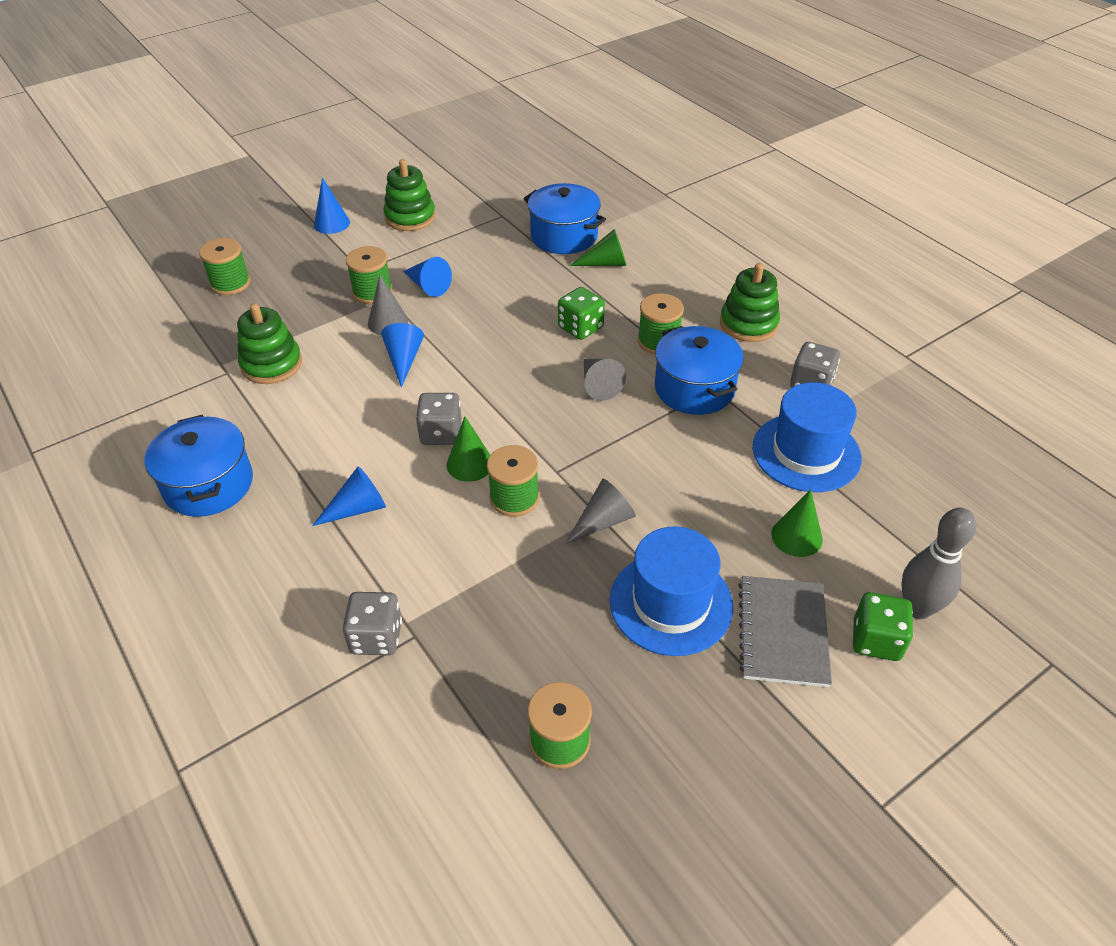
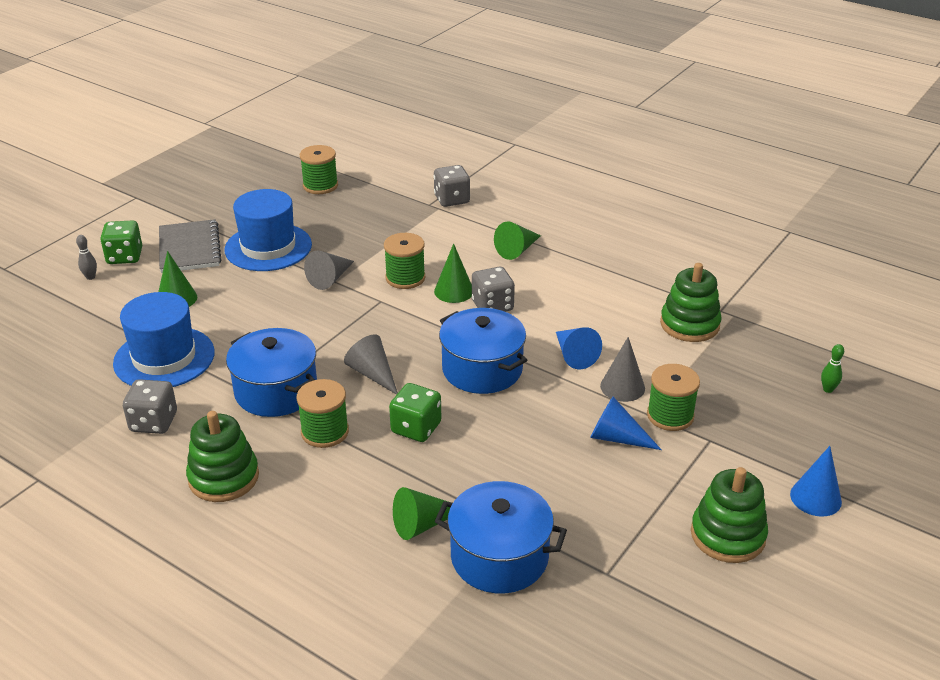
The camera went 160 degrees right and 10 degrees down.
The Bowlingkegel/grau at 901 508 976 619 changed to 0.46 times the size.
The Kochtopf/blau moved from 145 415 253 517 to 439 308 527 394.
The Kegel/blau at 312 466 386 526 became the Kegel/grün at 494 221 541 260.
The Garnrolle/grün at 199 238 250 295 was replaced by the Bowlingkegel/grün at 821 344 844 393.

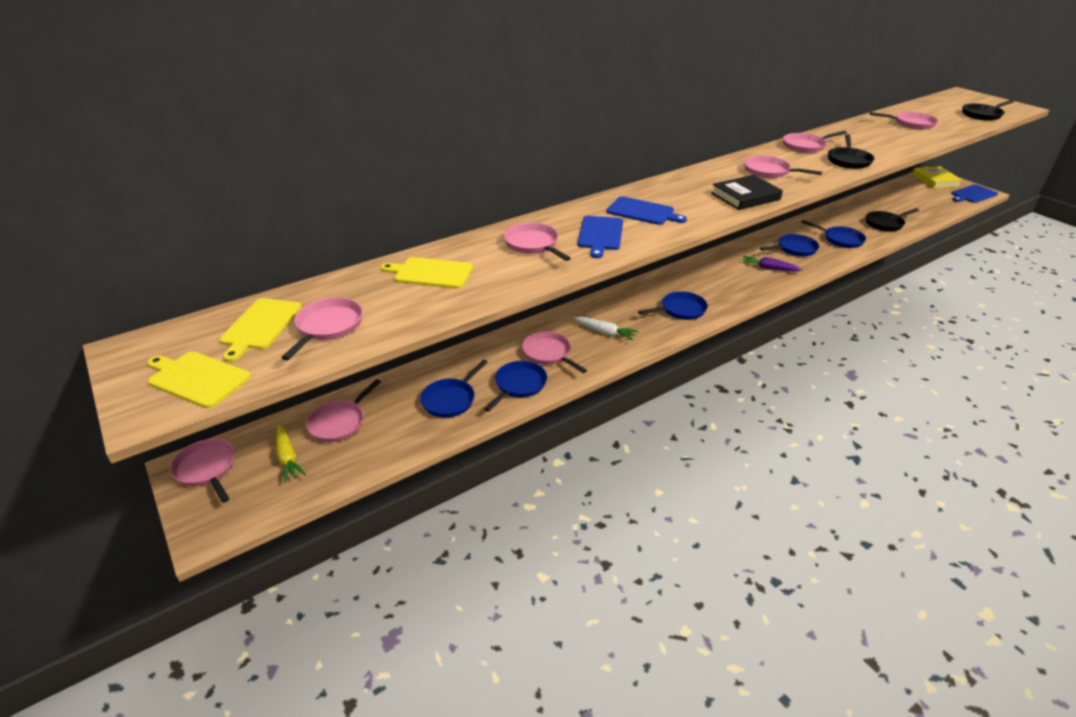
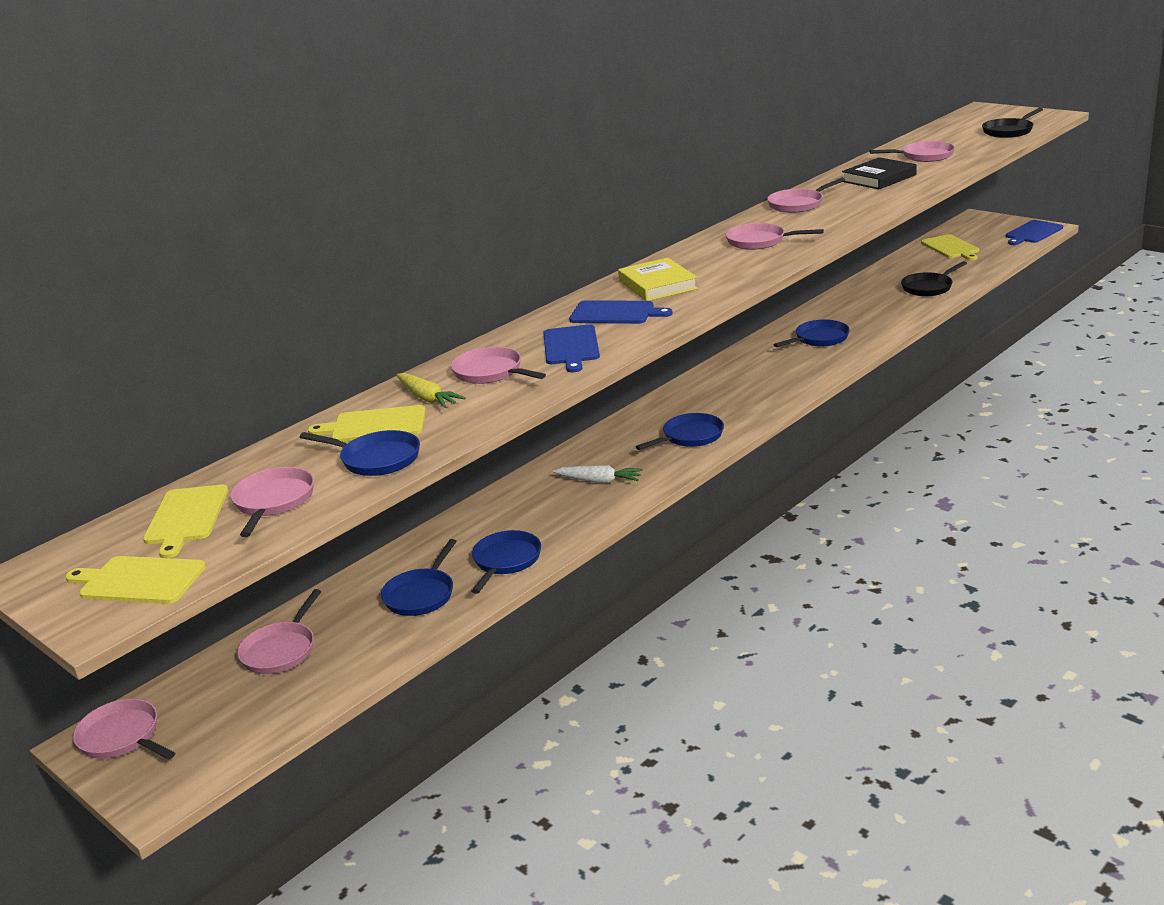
The camera went 10 degrees left and 10 degrees down.
The Pfanne/blau moved from 801 220 866 248 to 300 430 420 476.
The Karotte/gelb moved from 276 424 306 483 to 397 373 466 408.
The Buch/gelb moved from 912 166 962 188 to 618 258 698 301.
The Buch/schwarz moved from 711 175 783 210 to 842 157 917 189.
The Schneidebrett/gelb at 921 234 979 260 appeared.
The Pfanne/rosa at 522 332 587 373 disappeared.
The Karotte/lila at 742 256 803 271 disappeared.
The Pfanne/schwarz at 828 134 874 169 disappeared.

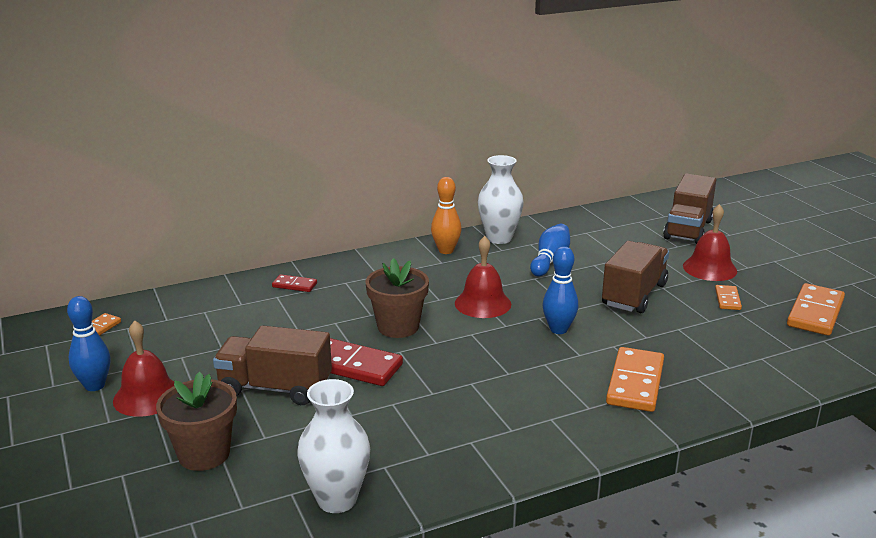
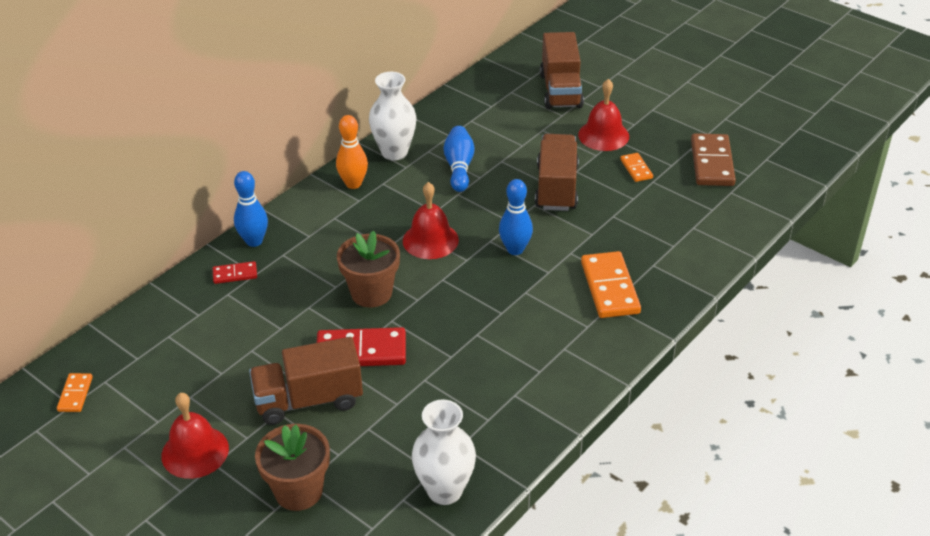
The camera went 25 degrees left and 15 degrees up.
The Bowlingkegel/blau moved from 67 296 111 391 to 234 171 268 247.
The Dominostein/orange at 787 283 845 336 became the Dominostein/braun at 691 133 736 186.

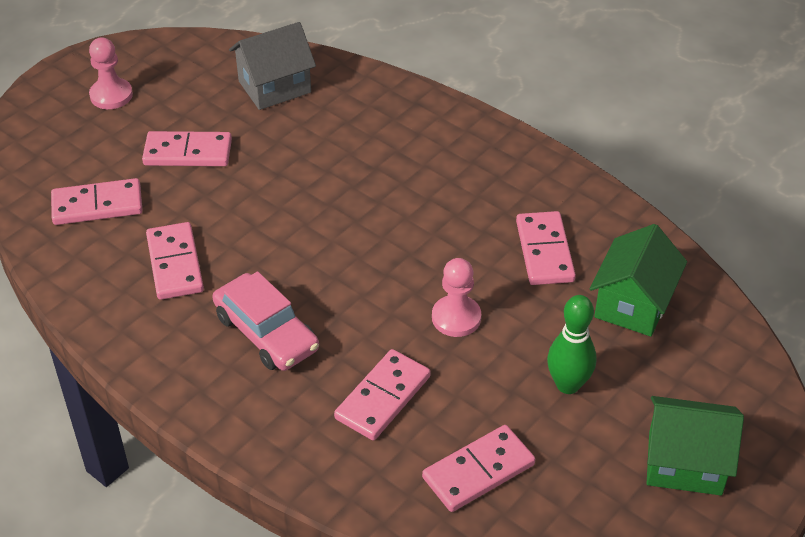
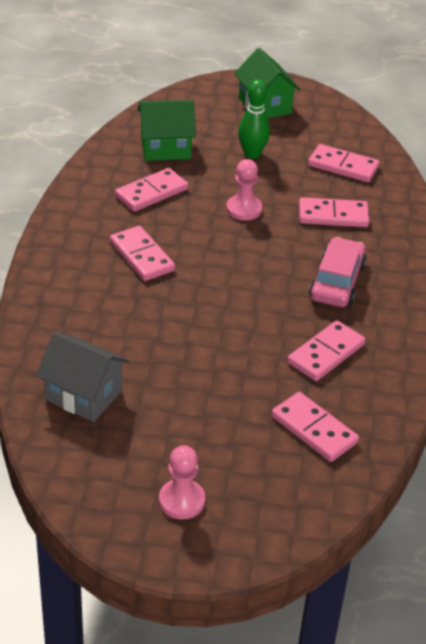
The camera went 125 degrees left and 5 degrees down.
The Dominostein/rosa moved from 142 131 232 166 to 110 226 175 281.

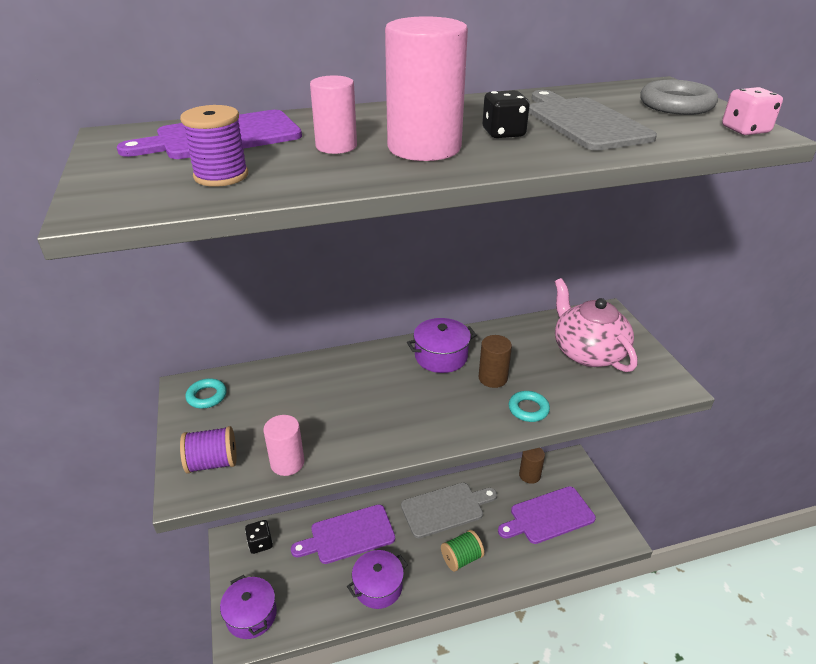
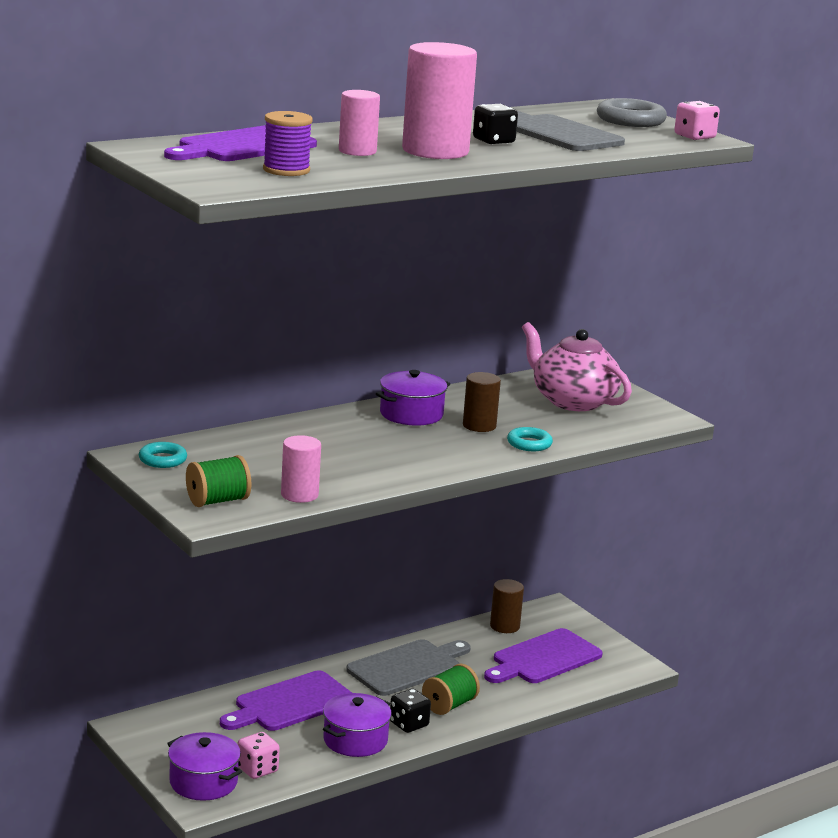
The camera went 20 degrees left and 15 degrees down.
The Garnrolle/lila at 180 426 237 474 became the Garnrolle/grün at 186 455 251 507.
The Spielwürfel/rosa at 237 732 280 779 appeared.
The Spielwürfel/schwarz moved from 245 520 273 554 to 390 689 431 733.

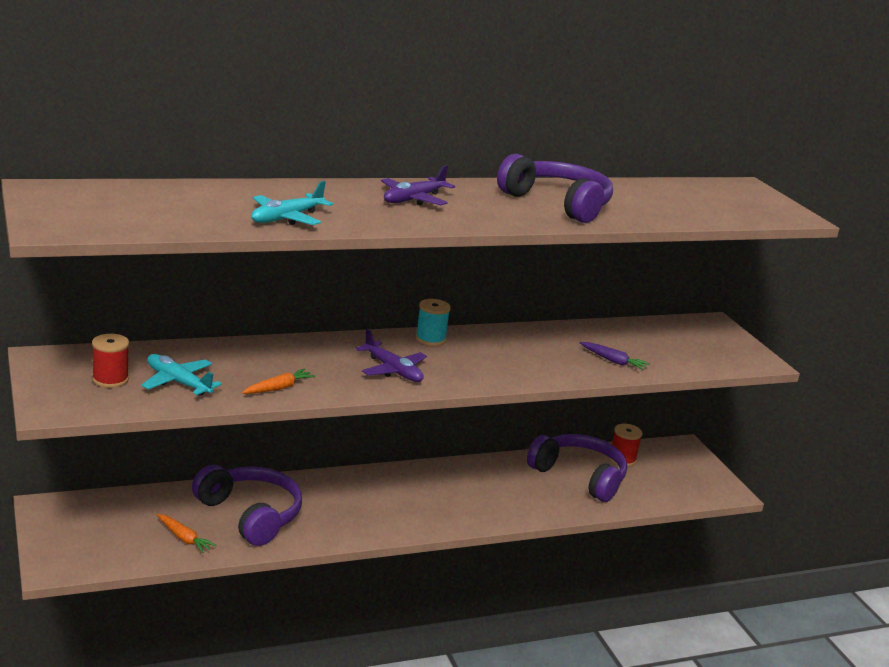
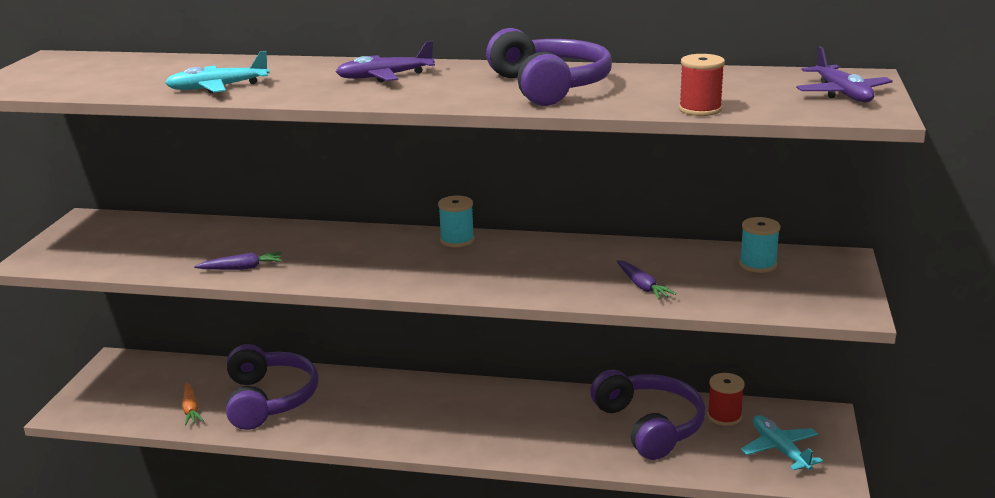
The camera went 35 degrees right and 0 degrees up.
The Karotte/orange at 242 368 316 394 became the Karotte/lila at 194 252 282 270.
The Garnrolle/rot moved from 92 334 129 388 to 679 54 725 116.
The Garnrolle/türkis at 739 217 780 273 appeared.
The Flugzeug/türkis moved from 141 354 222 395 to 741 415 823 471.
The Flugzeug/lila moved from 355 329 427 382 to 796 47 893 103.

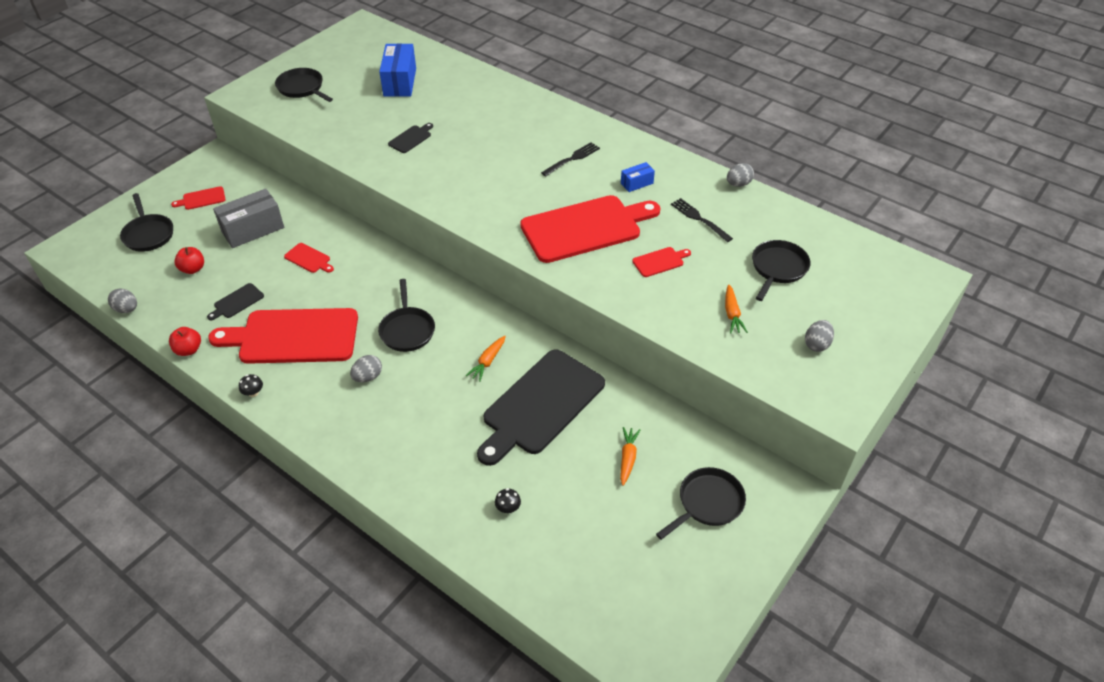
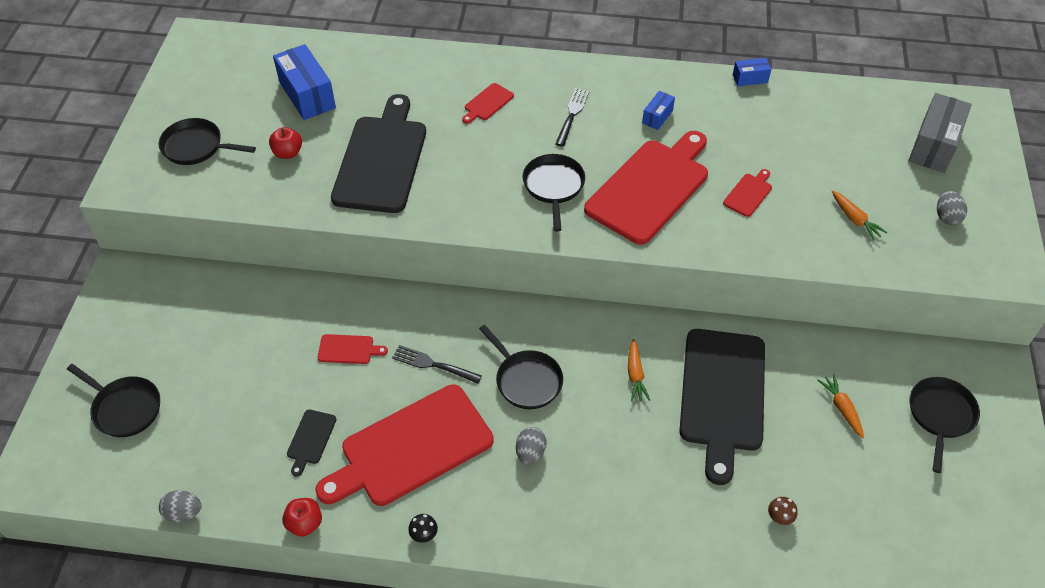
The camera went 30 degrees left and 5 degrees up.
The Apfel/rot moved from 174 247 204 274 to 269 127 302 159.
The Schneidebrett/schwarz at 388 123 433 153 changed to 2.44 times the size.
The Gabel/schwarz moved from 671 198 733 242 to 392 345 482 384.
The Schneidebrett/rot moved from 171 186 226 210 to 462 83 514 124.
The Pfanne/schwarz moved from 752 240 811 301 to 522 154 585 232.
The Ei/grau at 727 163 754 187 was replaced by the Schachtel/blau at 733 58 771 86.
The Pilz/schwarz at 495 488 521 513 became the Pilz/braun at 768 497 797 525.
The Schachtel/grau moved from 213 189 284 248 to 909 93 972 173.

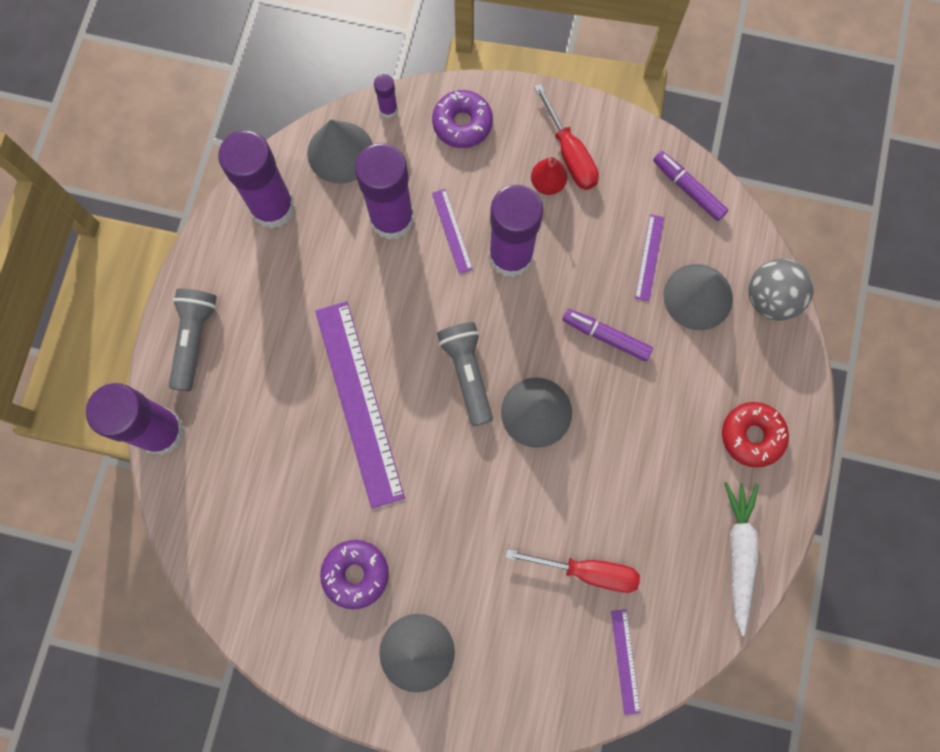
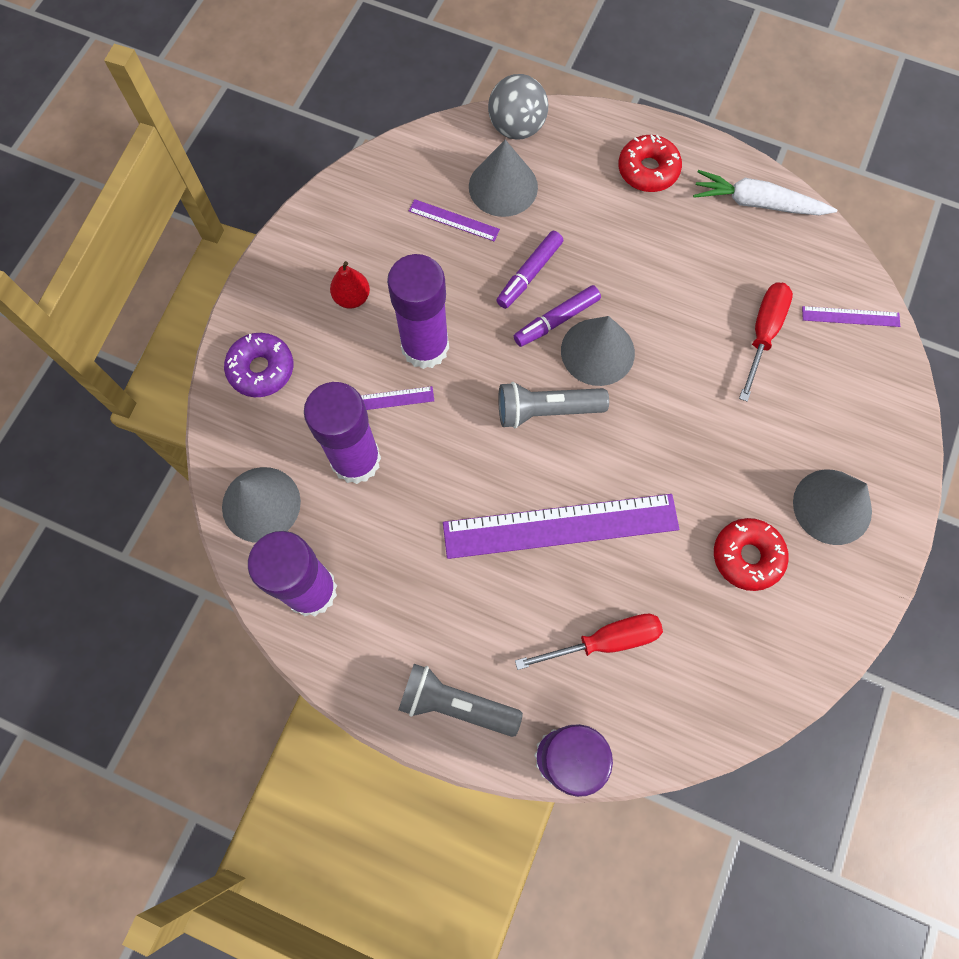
The camera went 80 degrees left and 5 degrees down.
The Filzstift/lila moved from 653 151 728 221 to 514 285 601 347.
The Schraubenzieher/rot moved from 534 84 599 190 to 515 614 663 670.
The Donut/lila at 320 540 389 609 became the Donut/rot at 714 518 789 591.
The Klebestift/lila at 374 74 398 118 disappeared.

